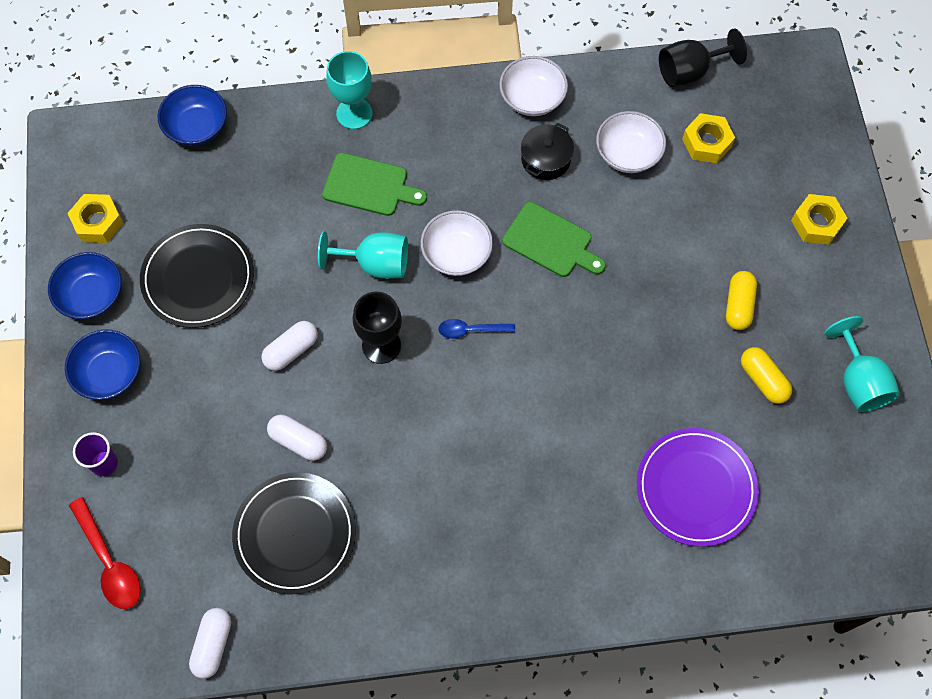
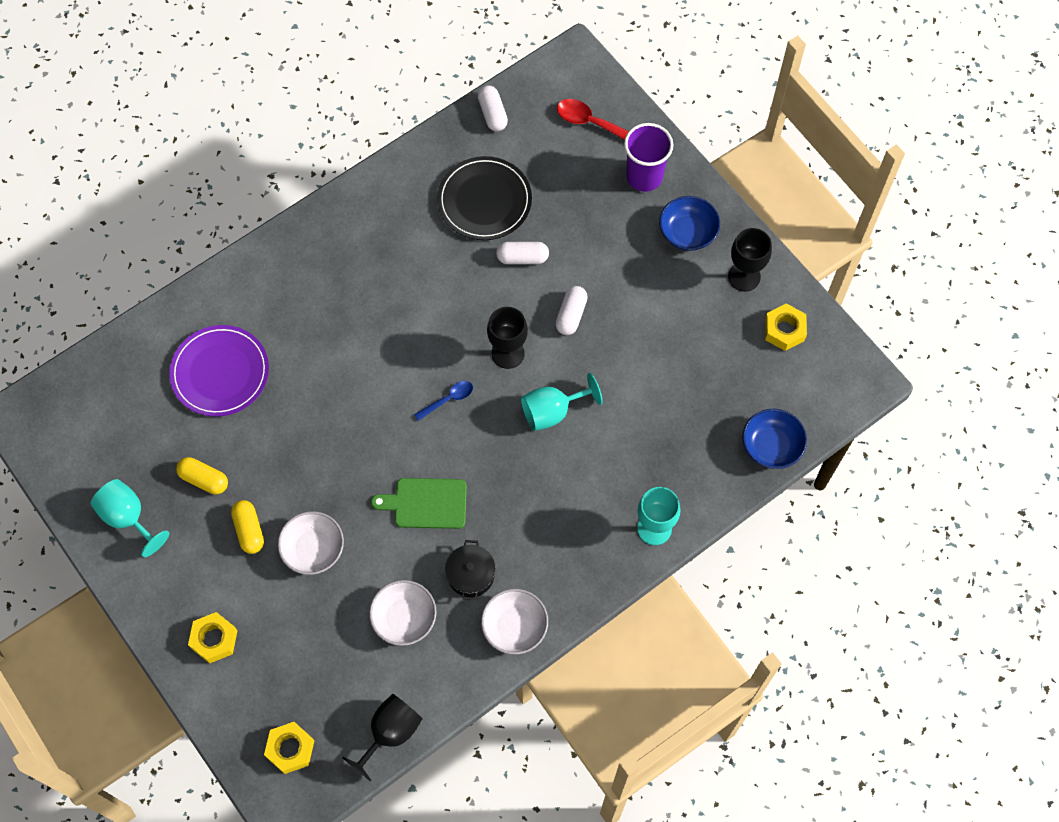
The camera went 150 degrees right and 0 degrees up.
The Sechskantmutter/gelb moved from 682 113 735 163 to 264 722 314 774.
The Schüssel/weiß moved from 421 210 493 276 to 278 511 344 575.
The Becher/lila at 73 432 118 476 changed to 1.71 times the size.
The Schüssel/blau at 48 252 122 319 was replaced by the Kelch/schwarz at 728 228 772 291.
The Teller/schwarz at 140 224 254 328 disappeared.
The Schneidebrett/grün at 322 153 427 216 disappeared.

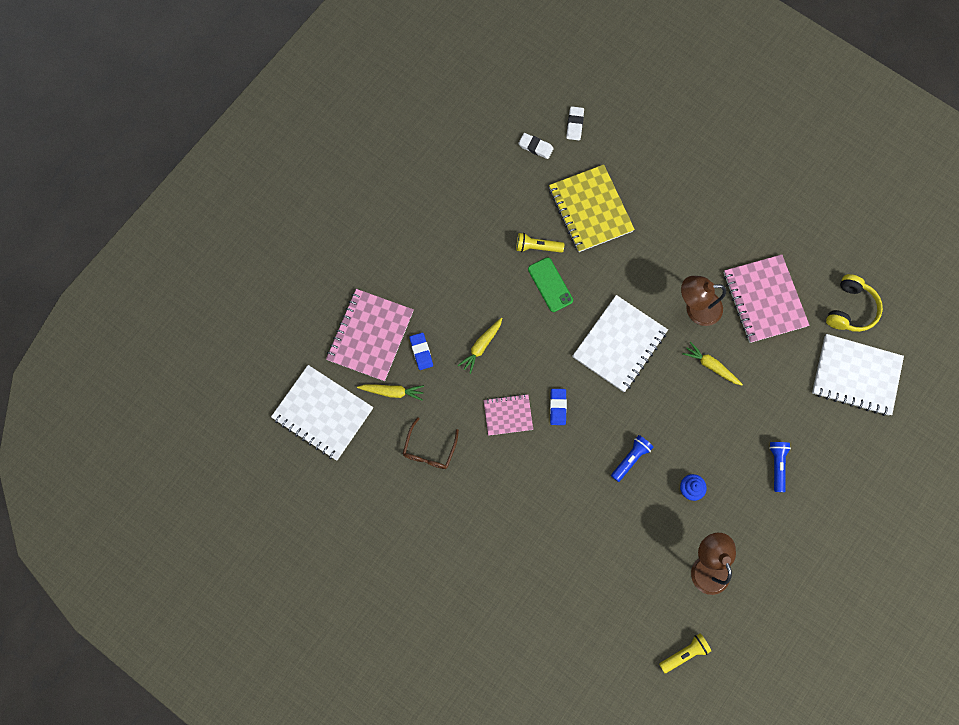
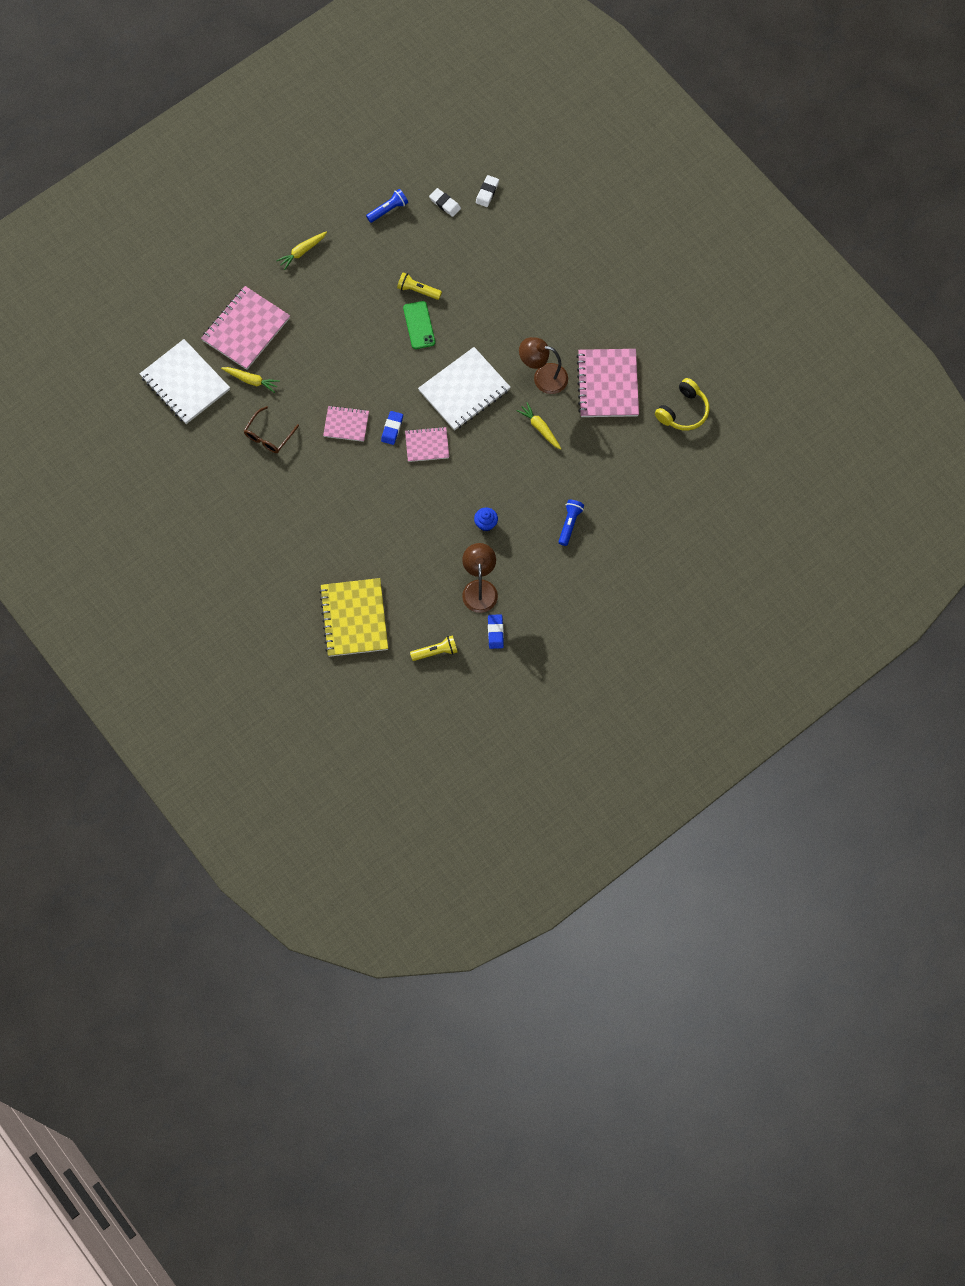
The camera went 15 degrees right and 5 degrees down.
The Karotte/gelb moved from 458 318 502 374 to 276 231 327 270.
The Notizbuch/gelb moved from 549 164 635 252 to 319 578 388 657.
The Taschenlampe/blau moved from 611 435 653 482 to 366 189 408 223.
The Notizbuch/rosa at 405 427 449 462 appeared.
The Radiergummi/blau moved from 409 333 433 370 to 488 614 504 649.
The Notizbuch/weiß at 812 334 904 416 disappeared.

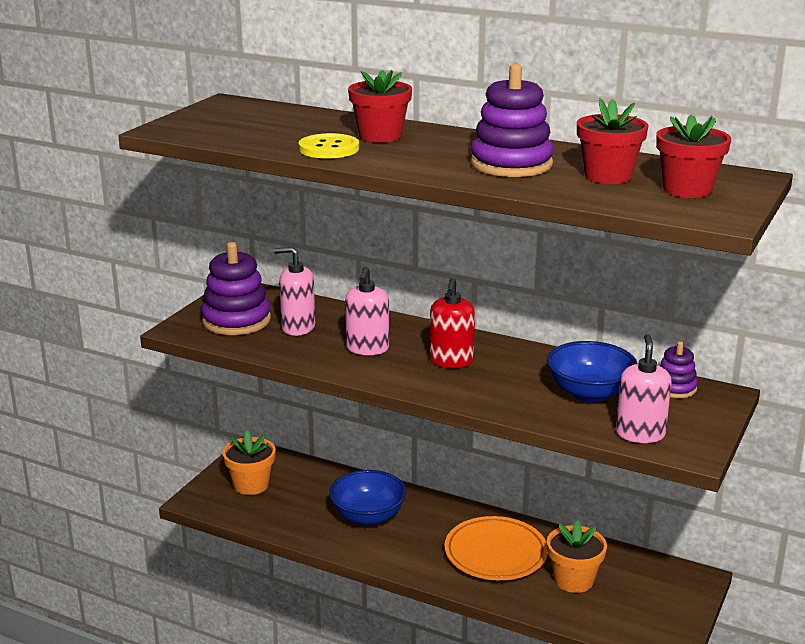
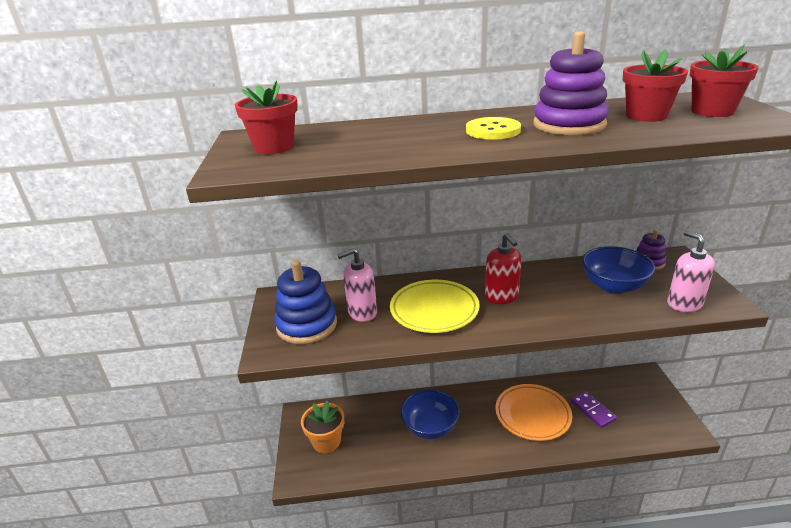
The camera went 30 degrees left and 5 degrees up.
The Blumentopf/rot moved from 348 70 412 143 to 235 80 298 154.
The Stapelspielzeug/lila at 201 242 271 335 became the Stapelspielzeug/blau at 274 260 337 344.
The Seifenspender/rosa at 345 267 389 355 was replaced by the Teller/gelb at 390 280 480 333.
The Knopf/gelb moved from 299 133 359 158 to 466 117 521 140.
The Blumentopf/orange at 547 520 607 593 was replaced by the Dominostein/lila at 571 391 617 428.

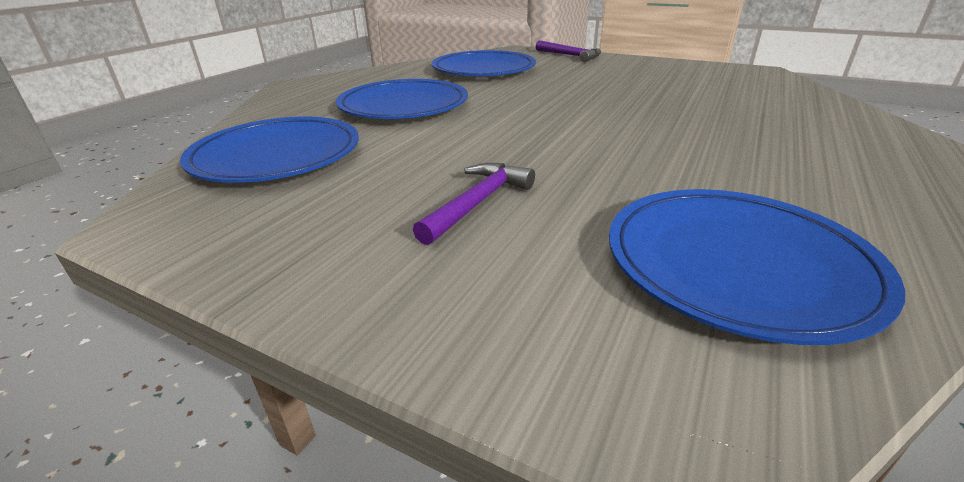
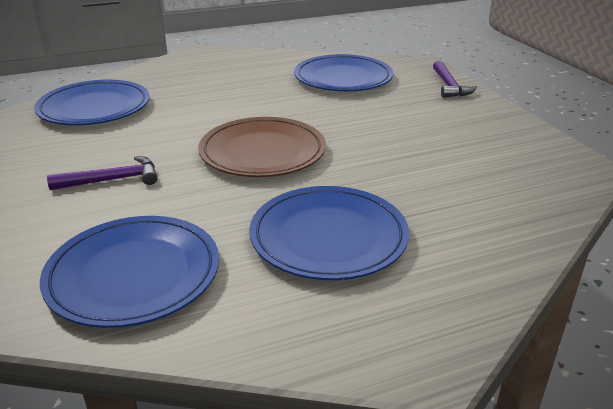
The camera went 40 degrees right and 0 degrees up.
The Teller/braun at 198 117 326 177 appeared.
The Teller/blau moved from 336 79 468 119 to 249 186 409 280.

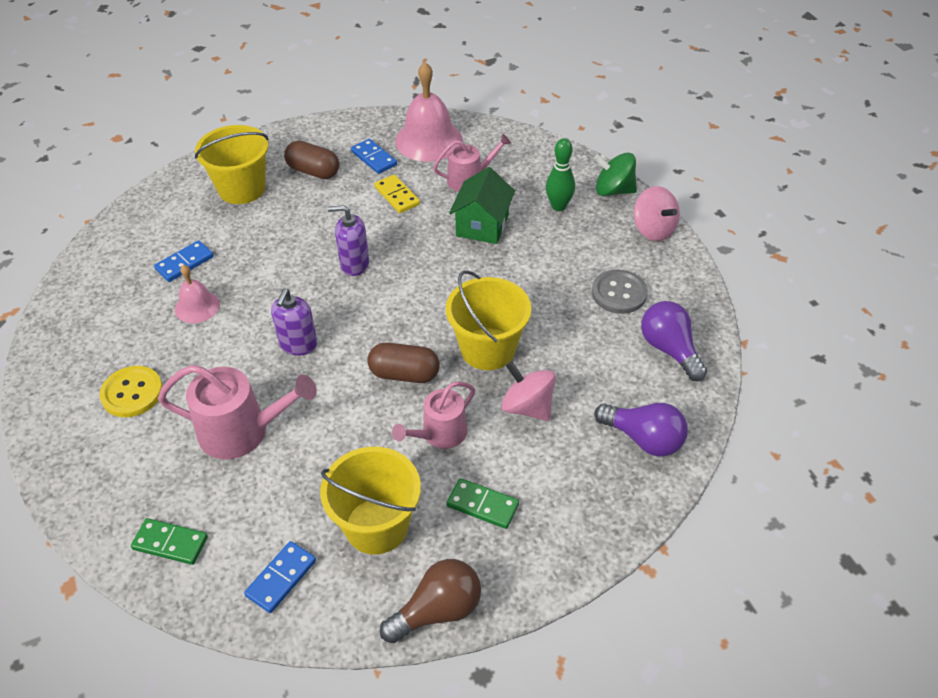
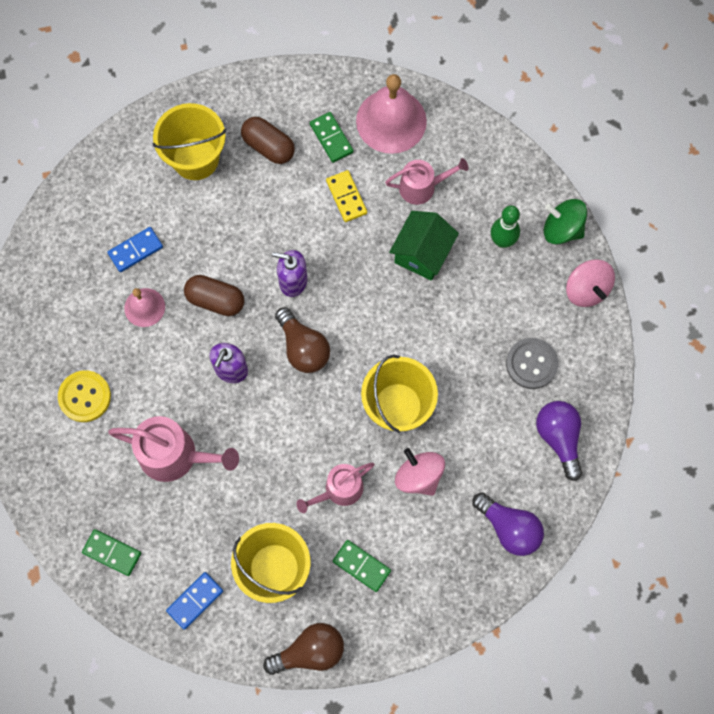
The camera went 10 degrees right and 25 degrees up.
The Kapsel/braun moved from 367 343 440 383 to 184 275 244 316.
The Glühbirne/braun at 275 307 330 373 appeared.
The Dominostein/blau at 351 139 397 174 became the Dominostein/grün at 310 112 353 163.

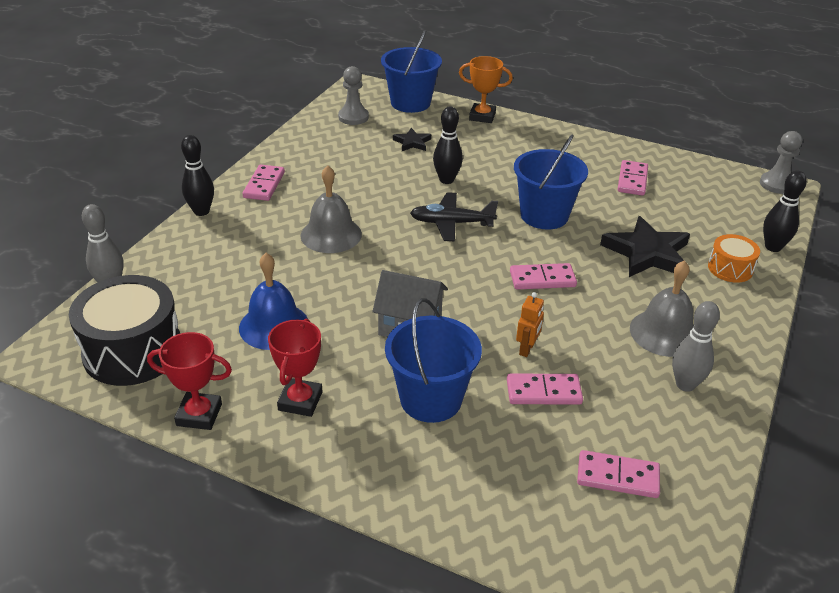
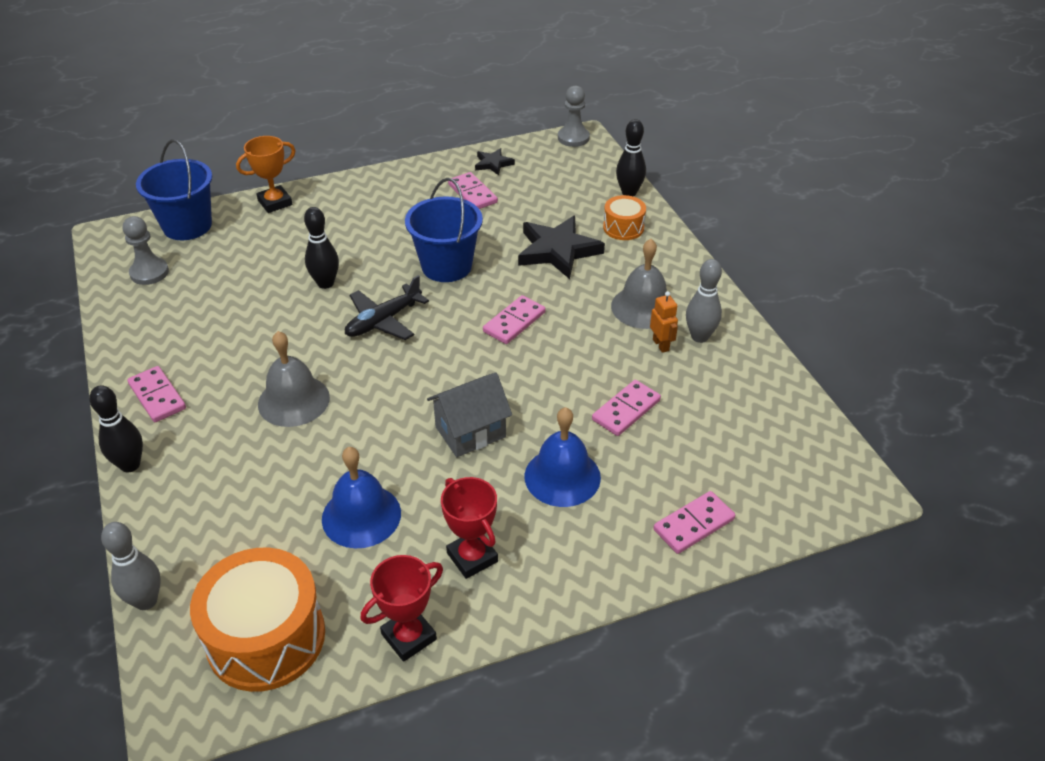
The camera went 45 degrees left and 5 degrees up.
The Trommel/schwarz at 69 275 180 386 became the Trommel/orange at 190 548 325 692.
The Stern/schwarz moved from 393 128 431 151 to 475 148 515 176.
The Eimer/blau at 385 298 482 423 was replaced by the Glocke/blau at 525 407 601 507.
The Roboter/orange moved from 516 292 544 357 to 650 291 678 353.
The Dominostein/rosa moved from 577 450 660 498 to 653 491 735 554.

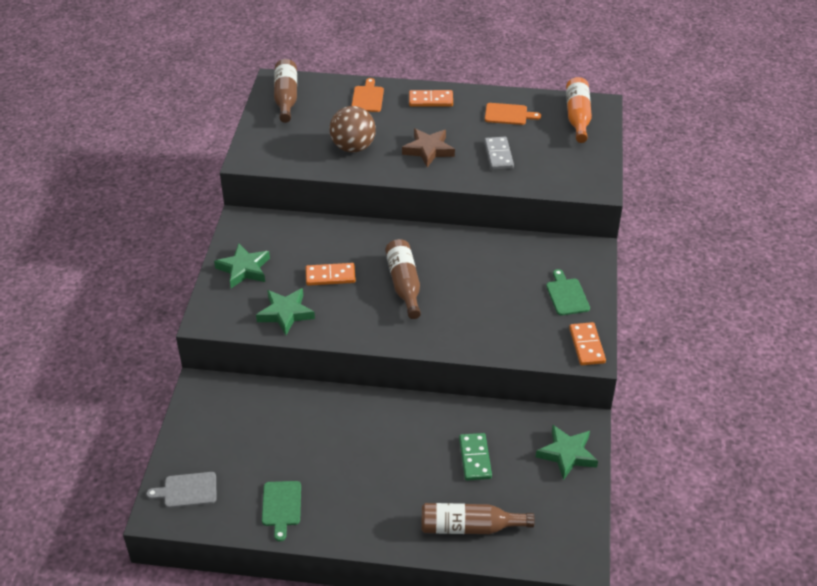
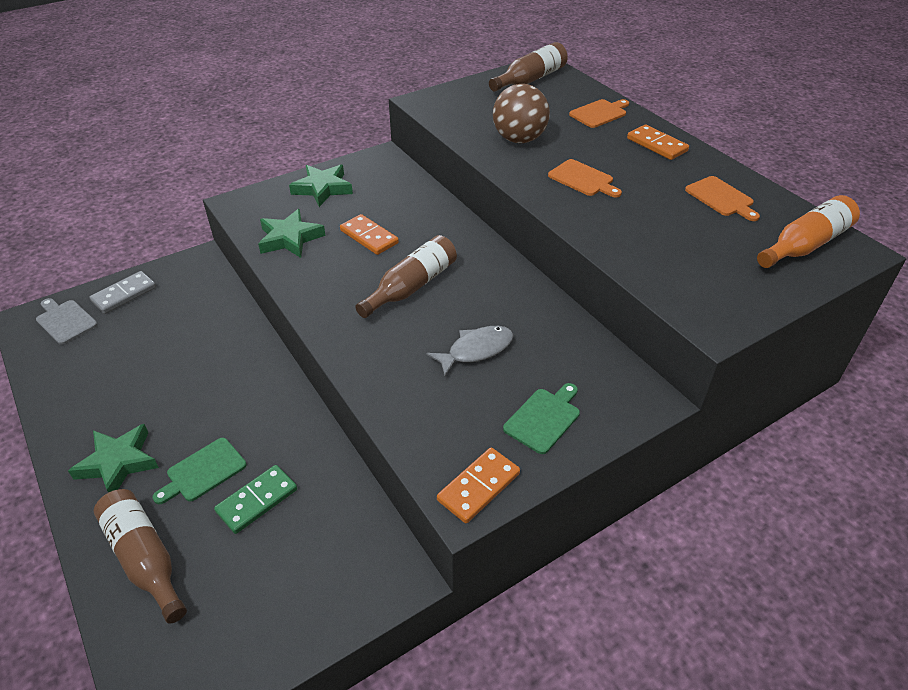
The camera went 50 degrees right and 0 degrees up.
The Stern/grün moved from 536 425 598 480 to 68 424 159 493.
The Dominostein/grau moved from 484 137 514 170 to 90 271 156 314.
The Schneidebrett/grün moved from 262 481 301 542 to 153 438 246 504.
The Fisch/grau at 427 326 513 376 appeared.
The Stern/braun at 402 128 455 167 was replaced by the Schneidebrett/orange at 548 159 622 197.

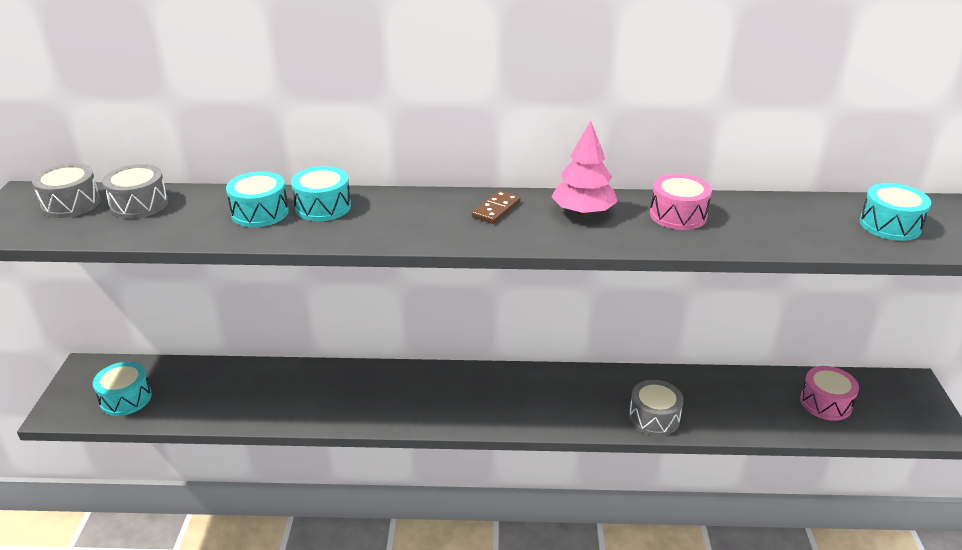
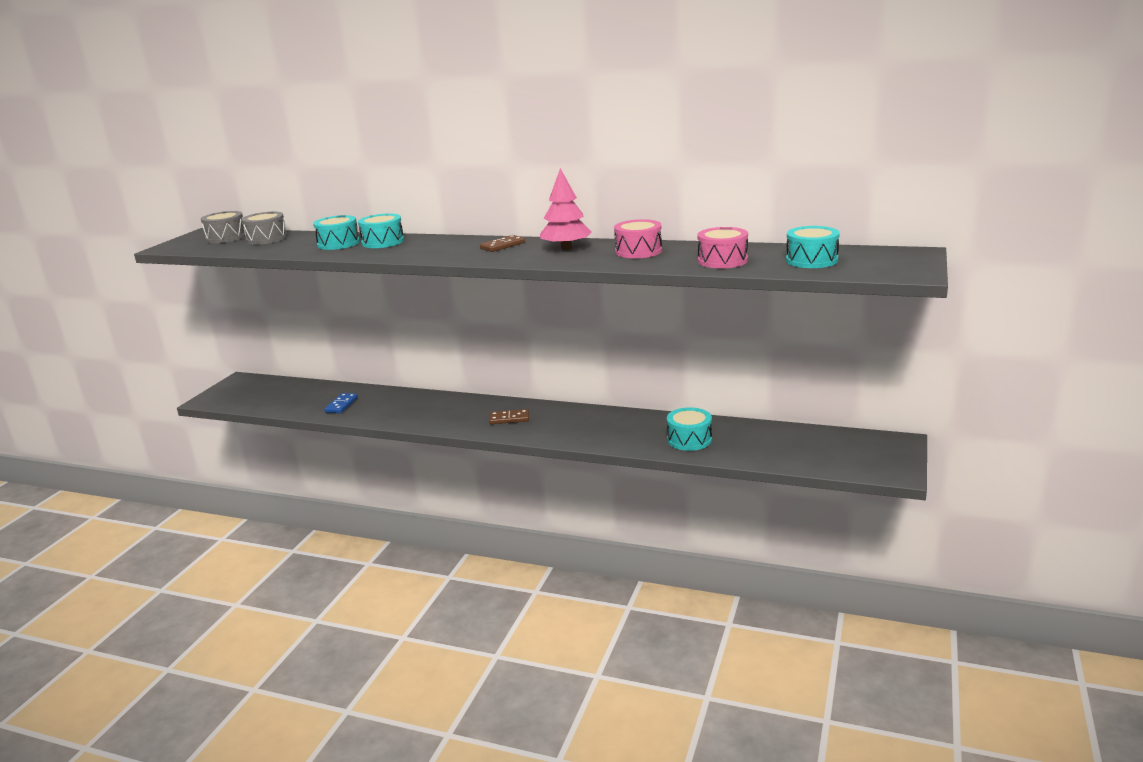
The camera went 20 degrees right and 10 degrees down.
The Dominostein/blau at 324 393 358 413 appeared.
The Dominostein/braun at 489 409 529 424 appeared.
The Trommel/türkis moved from 93 362 152 416 to 667 407 712 451.
The Trommel/rosa moved from 800 366 859 421 to 697 227 748 268.
The Trommel/grau at 629 380 684 436 disappeared.

